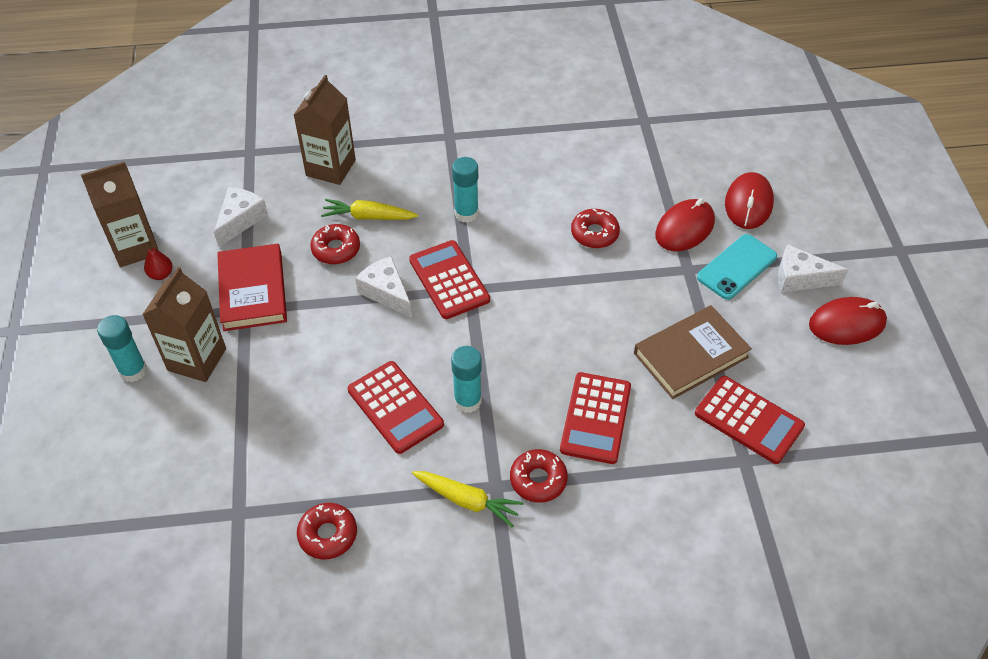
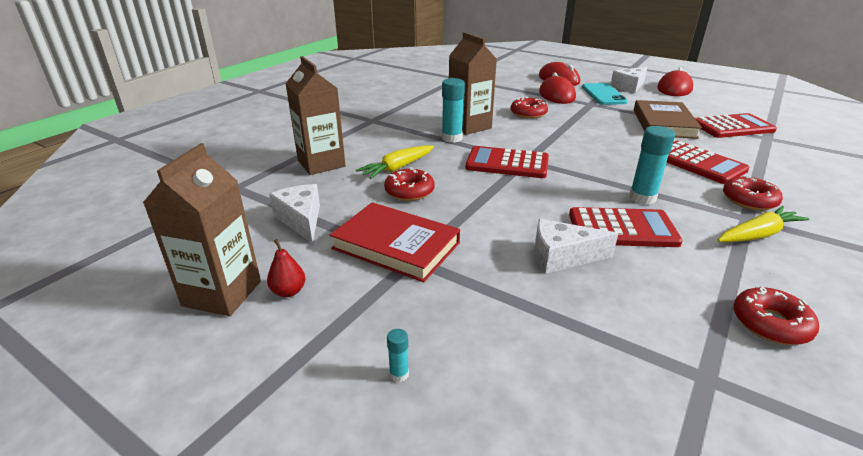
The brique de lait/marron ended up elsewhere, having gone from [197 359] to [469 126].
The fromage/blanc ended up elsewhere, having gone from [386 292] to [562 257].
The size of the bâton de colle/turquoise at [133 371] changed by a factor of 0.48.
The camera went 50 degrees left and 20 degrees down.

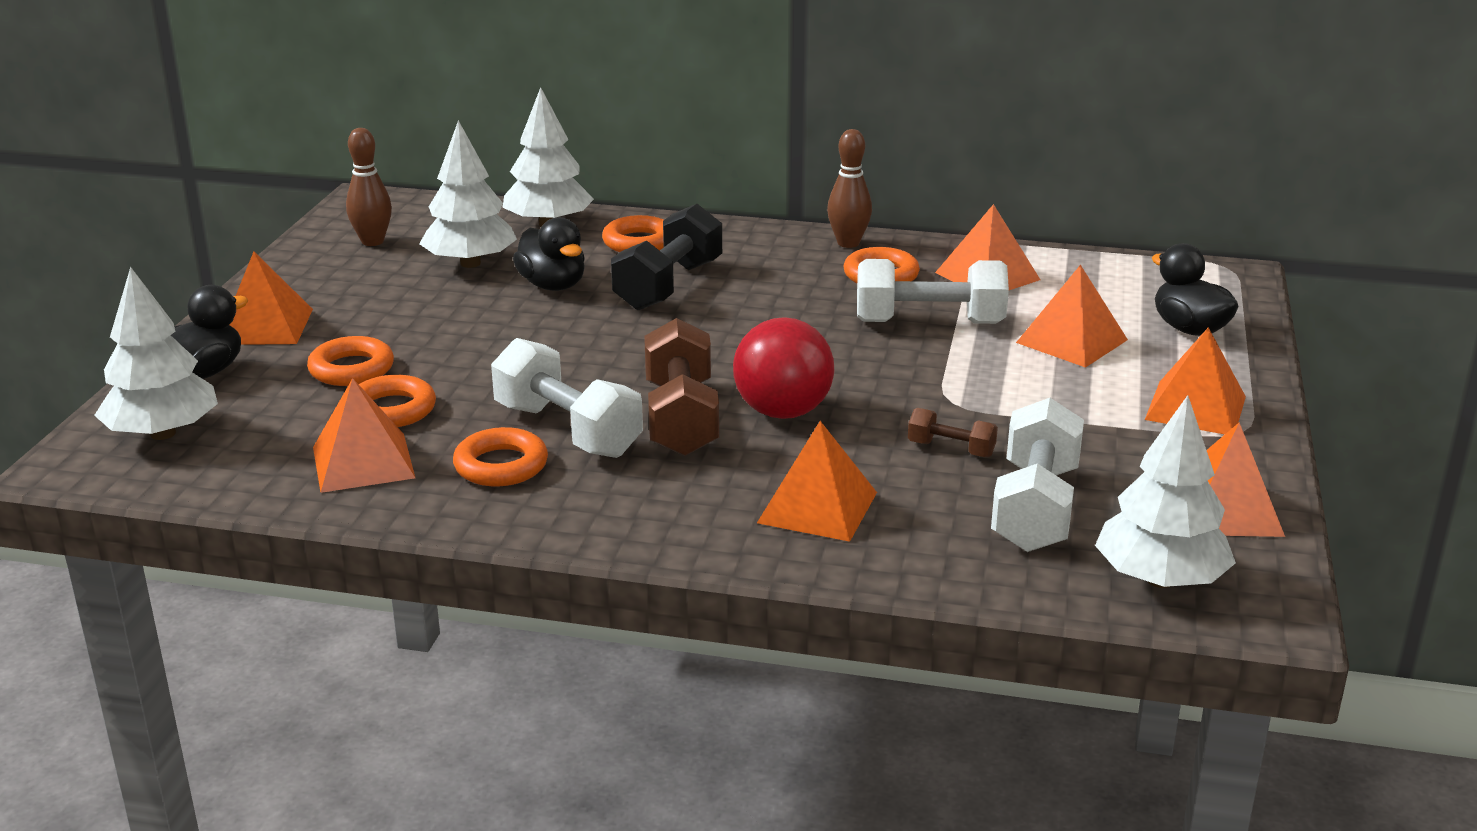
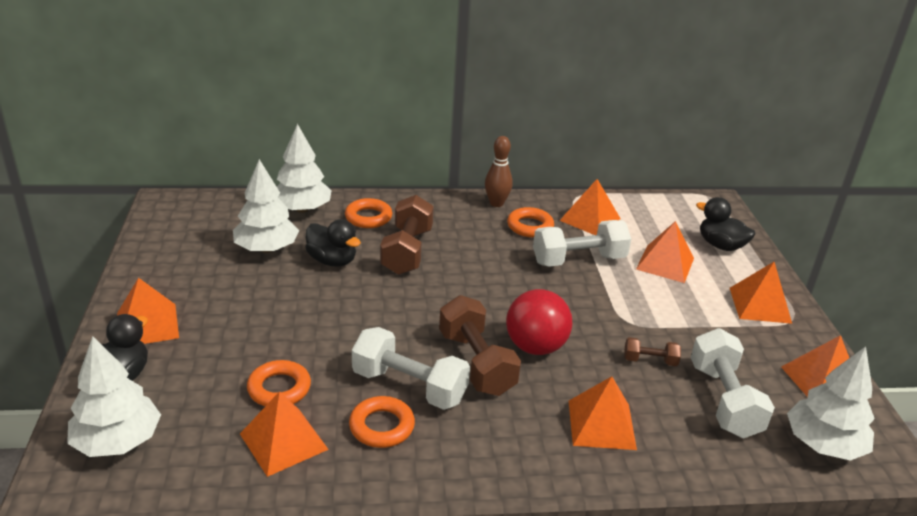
The second view lost the anneau/orange at [351 369].
The second view lost the quille/marron at [372 241].
What was the haltère/noir at [668 286] turned into the haltère/marron at [407 251].
The camera went 20 degrees left and 5 degrees up.

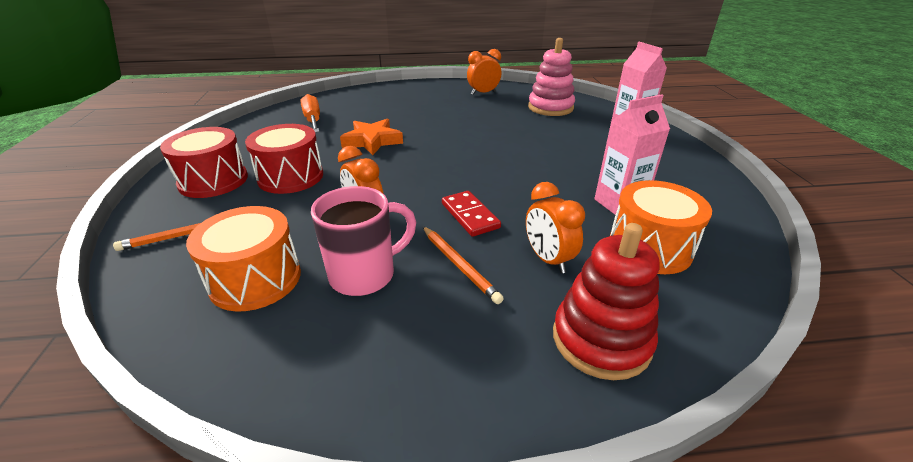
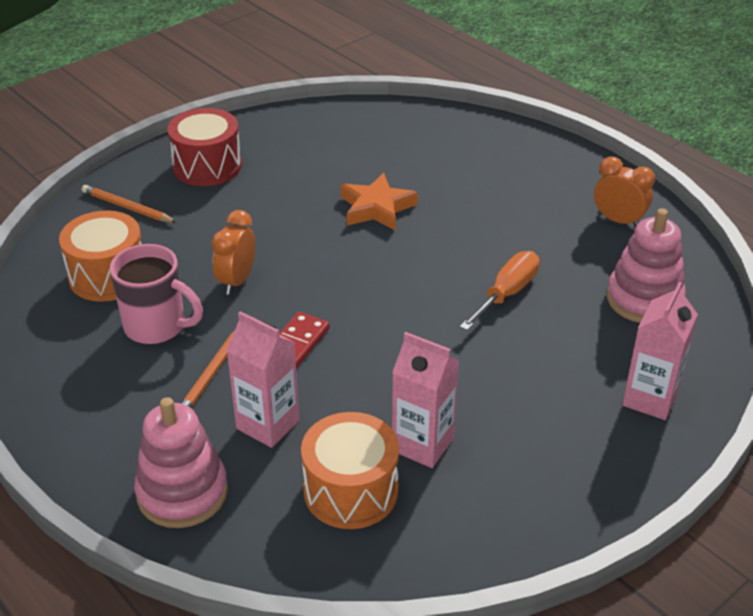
The second view lost the tambour/rouge at [290 177].
The tournevis/orange ended up elsewhere, having gone from [313 120] to [507 294].
Where the réveil/orange stood at [548 259], the brique de lait/rose came to stand at [268 424].
What was the jouet à empiler/rouge at [601 340] turned into the jouet à empiler/rose at [182 492].
The camera went 55 degrees right and 5 degrees up.

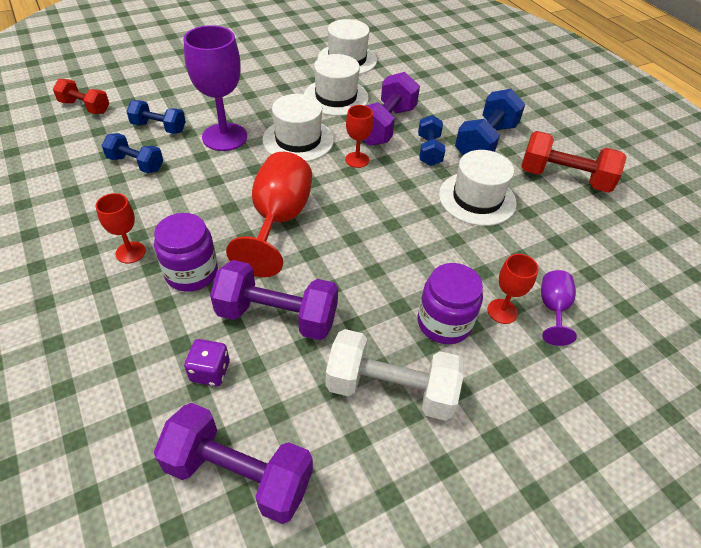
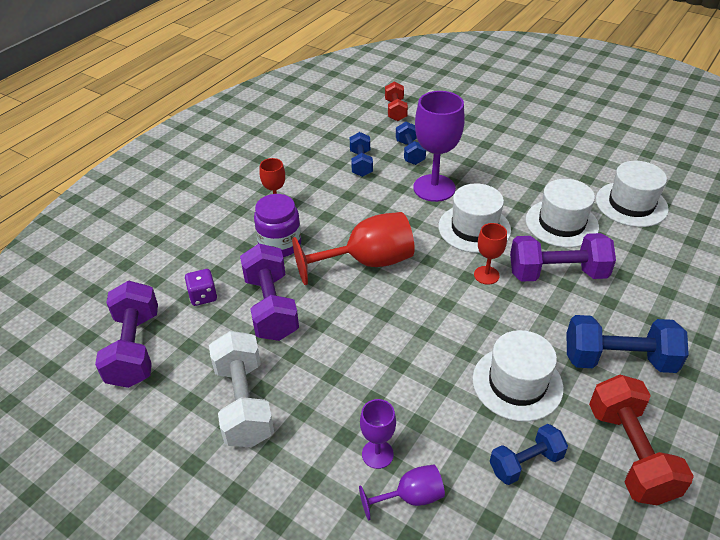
The second view lost the bocal/violet at [444 323].
The haltère/bleu ended up elsewhere, having gone from [429 150] to [525 463].
What was the verre à pied/rouge at [502 311] turned into the verre à pied/violet at [377 454].
The camera went 65 degrees right and 5 degrees down.

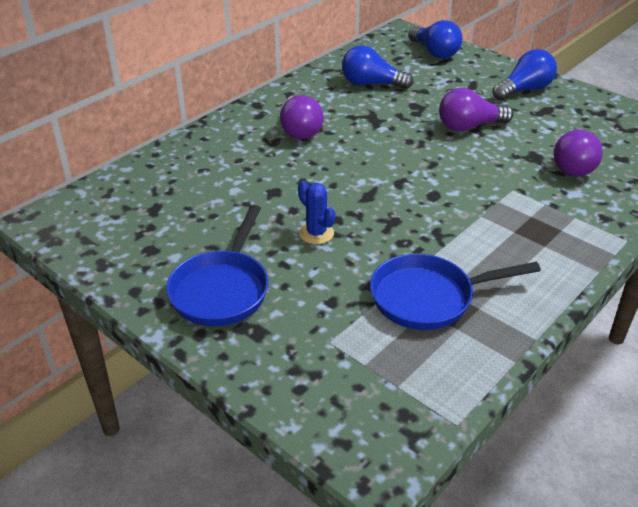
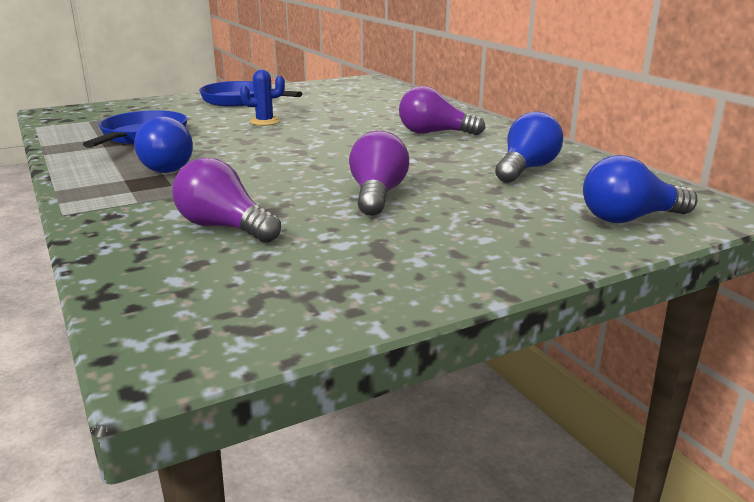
The ampoule/bleu ended up elsewhere, having gone from [524 90] to [168 166].
The camera went 110 degrees right and 15 degrees down.

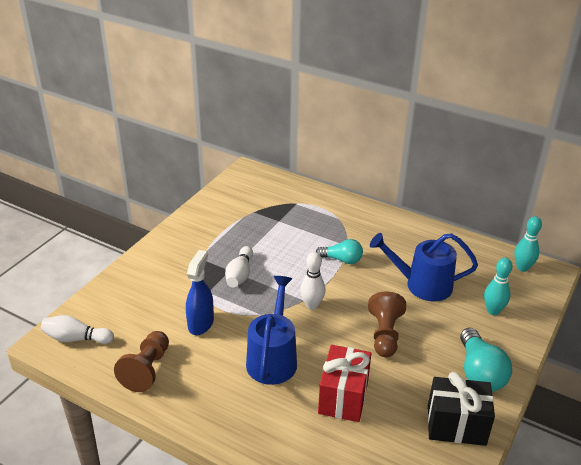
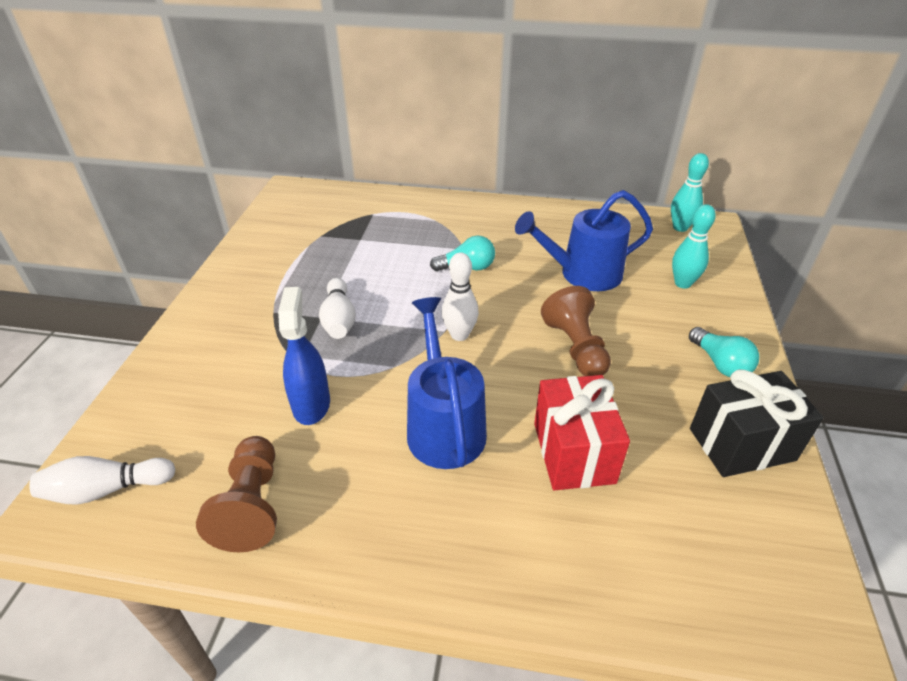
The size of the ampoule/turquoise at [479 372] changed by a factor of 0.65.
The camera went 20 degrees left and 5 degrees up.

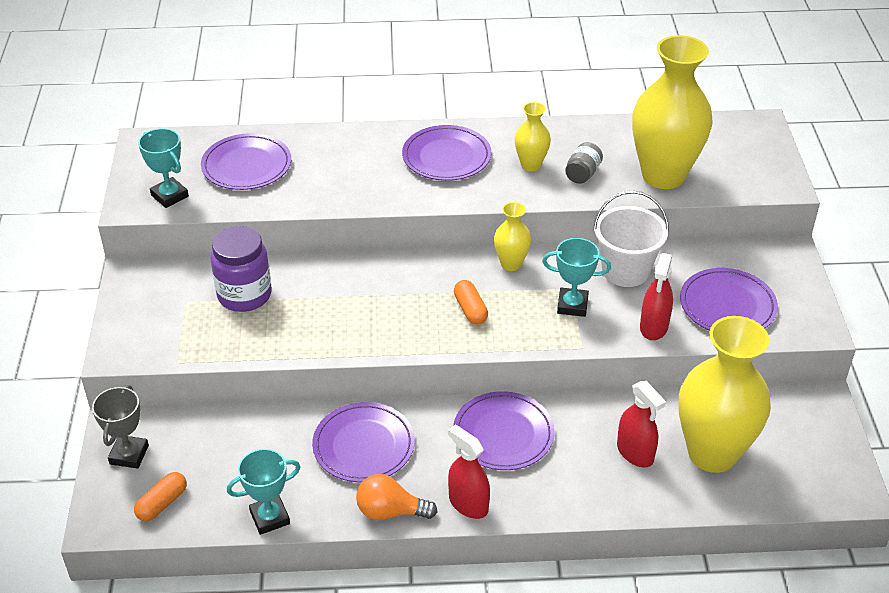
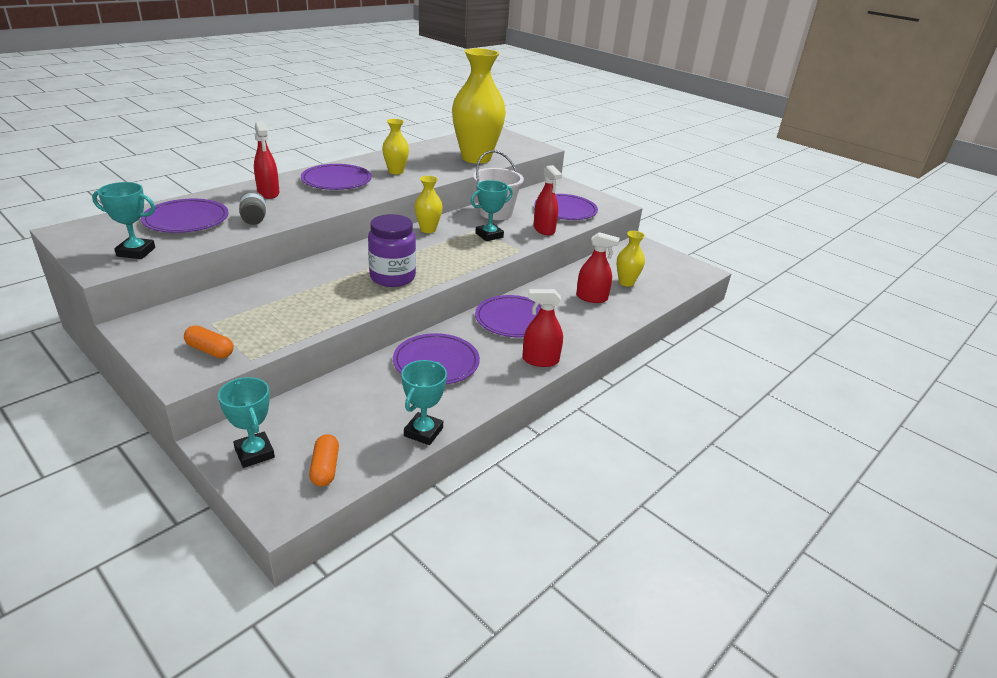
The second view lost the ampoule/orange at [390 511].
The second view gained the vaporisateur/rouge at [268 193].
The bocal/violet ended up elsewhere, having gone from [244 295] to [392 277].
The gélule/orange ended up elsewhere, having gone from [470 310] to [210 350].
The bocal/gris ended up elsewhere, having gone from [582 174] to [254 219].
What was the trophée/gris at [129 455] turned into the trophée/turquoise at [254 453].
The size of the vase/jaune at [712 453] changed by a factor of 0.47.
The camera went 45 degrees left and 10 degrees down.

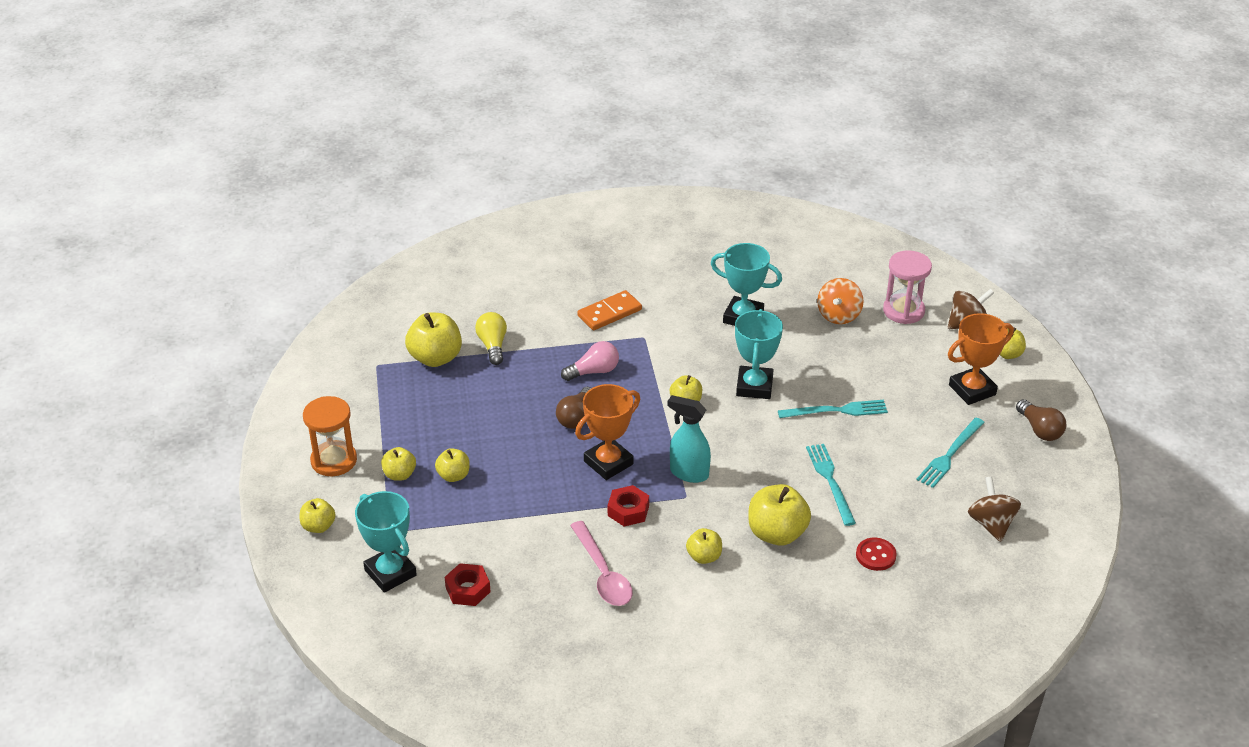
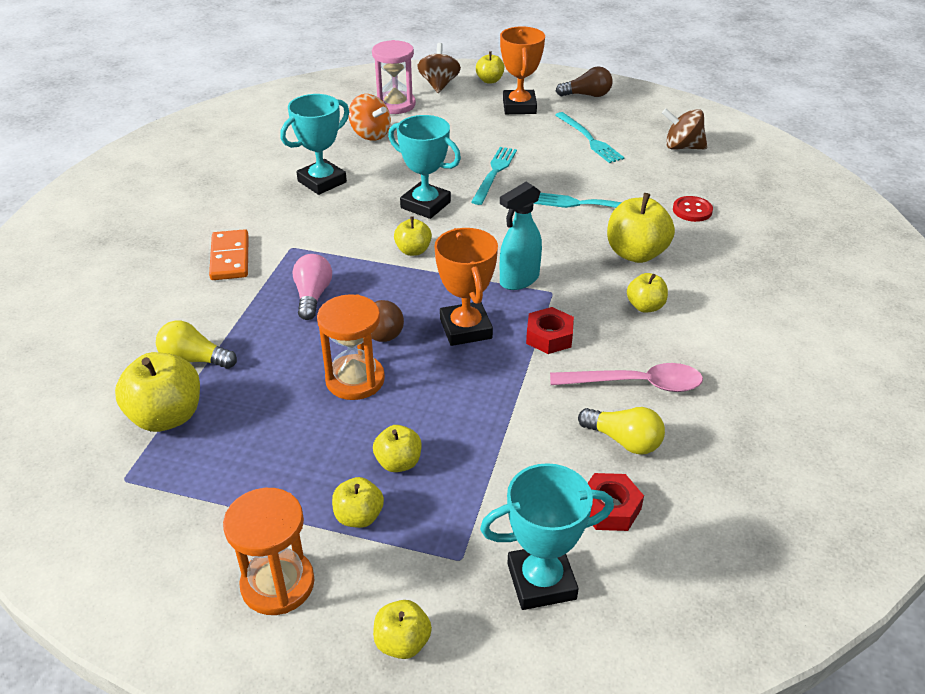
The second view gained the sablier/orange at [355 380].
The second view gained the ampoule/jaune at [624 441].
The camera went 65 degrees left and 0 degrees up.

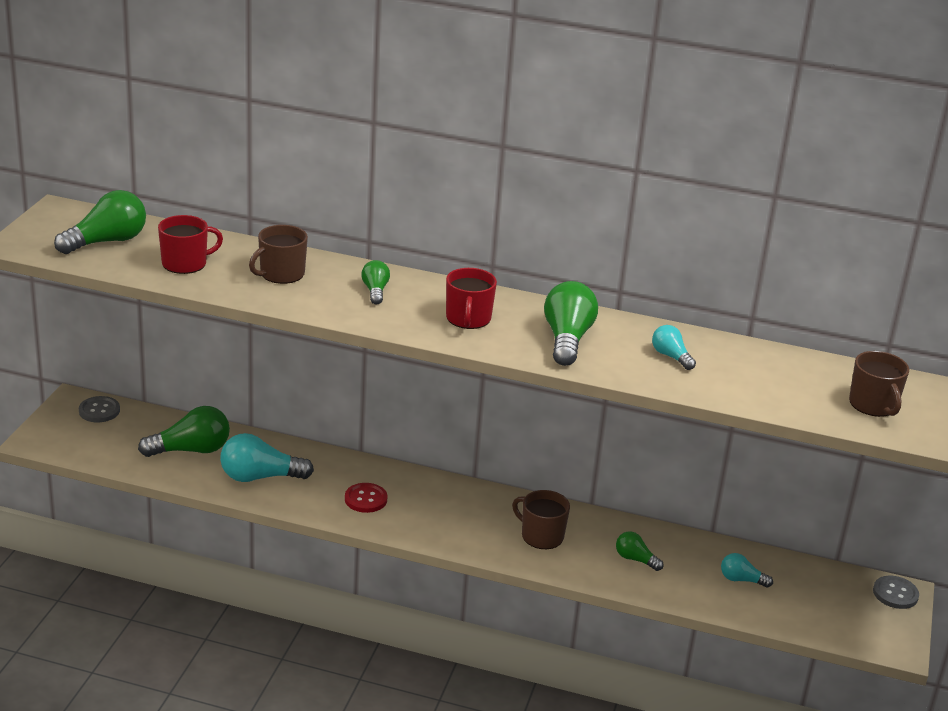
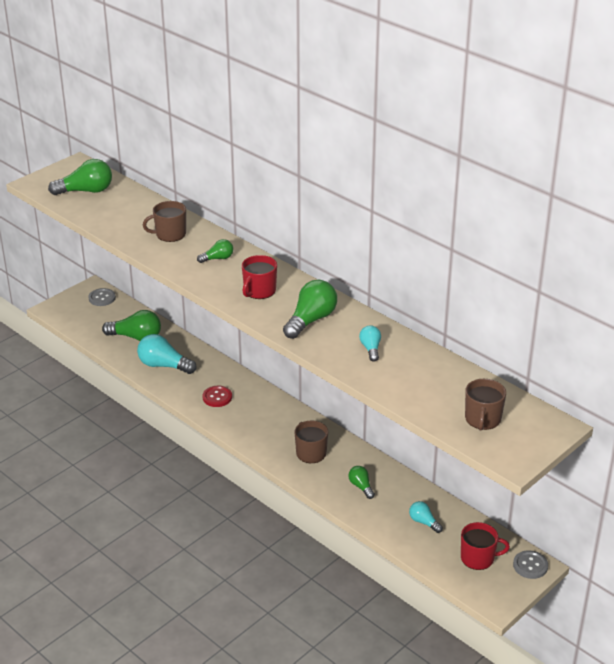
The tasse/rouge ended up elsewhere, having gone from [185 263] to [478 558].
The ampoule/vert at [375 291] ended up facing another way, 45 degrees clockwise from before.
The camera went 30 degrees right and 5 degrees up.

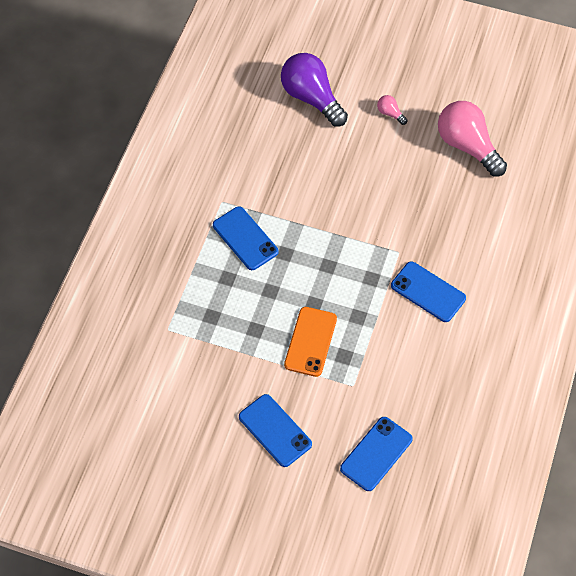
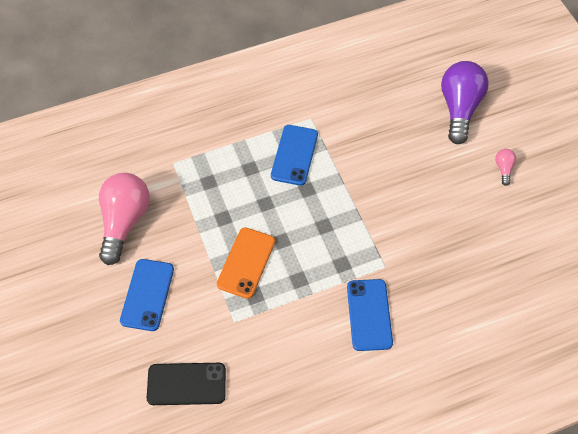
The ampoule/rose ended up elsewhere, having gone from [467 146] to [124 221].
What was the téléphone/bleu at [376 454] turned into the téléphone/noir at [186 384].
The téléphone/orange at [310 341] ended up facing another way, 45 degrees counterclockwise from before.
The camera went 50 degrees right and 0 degrees up.

